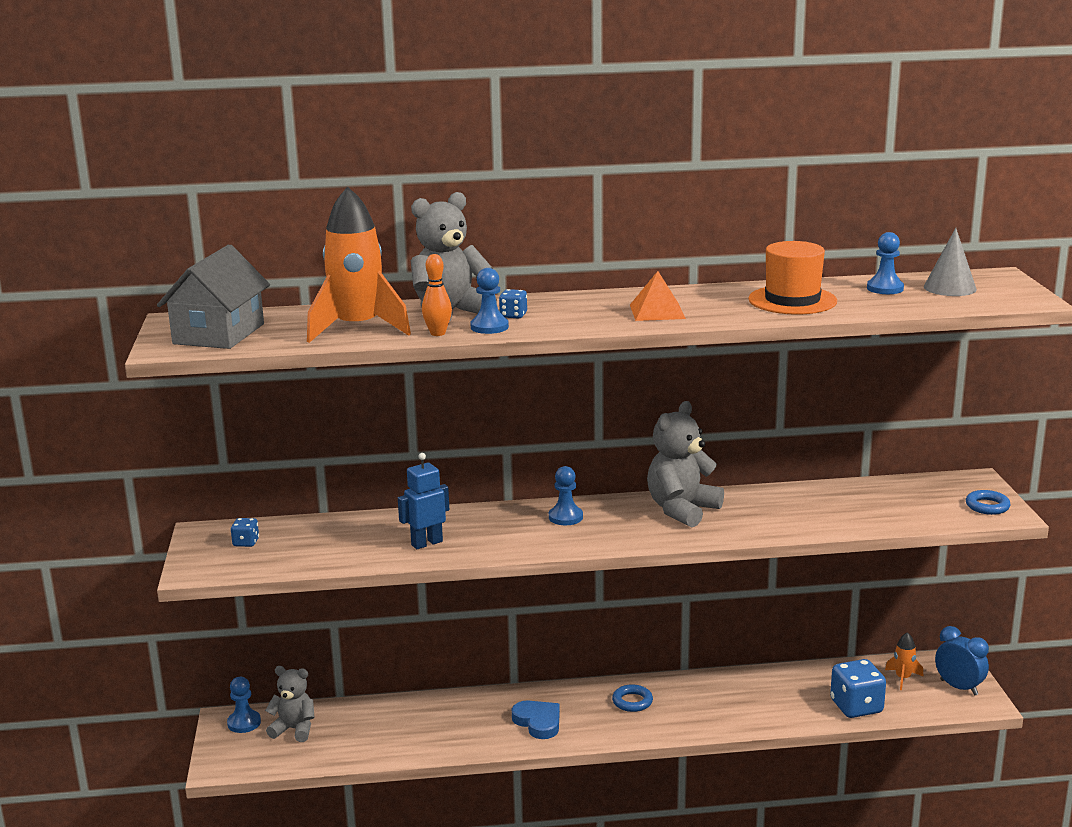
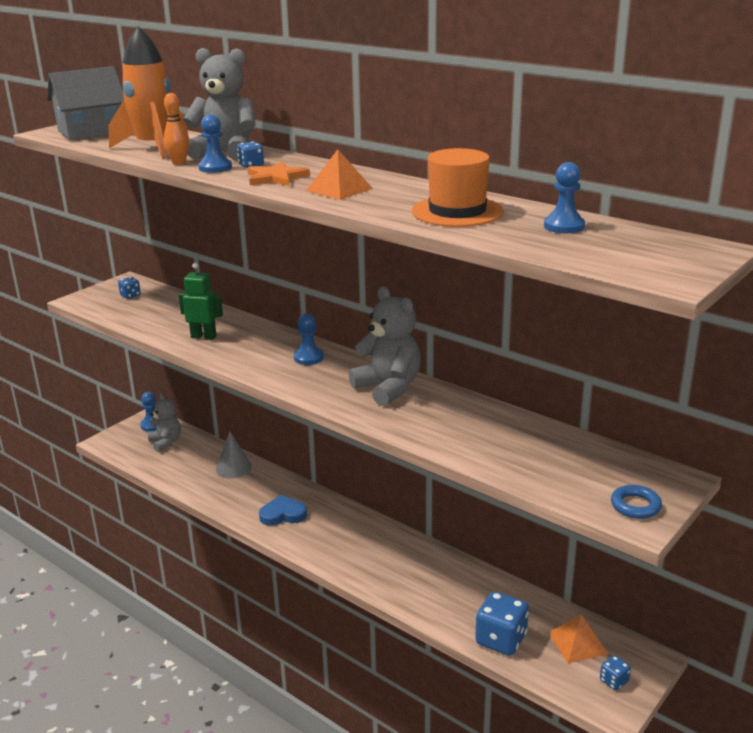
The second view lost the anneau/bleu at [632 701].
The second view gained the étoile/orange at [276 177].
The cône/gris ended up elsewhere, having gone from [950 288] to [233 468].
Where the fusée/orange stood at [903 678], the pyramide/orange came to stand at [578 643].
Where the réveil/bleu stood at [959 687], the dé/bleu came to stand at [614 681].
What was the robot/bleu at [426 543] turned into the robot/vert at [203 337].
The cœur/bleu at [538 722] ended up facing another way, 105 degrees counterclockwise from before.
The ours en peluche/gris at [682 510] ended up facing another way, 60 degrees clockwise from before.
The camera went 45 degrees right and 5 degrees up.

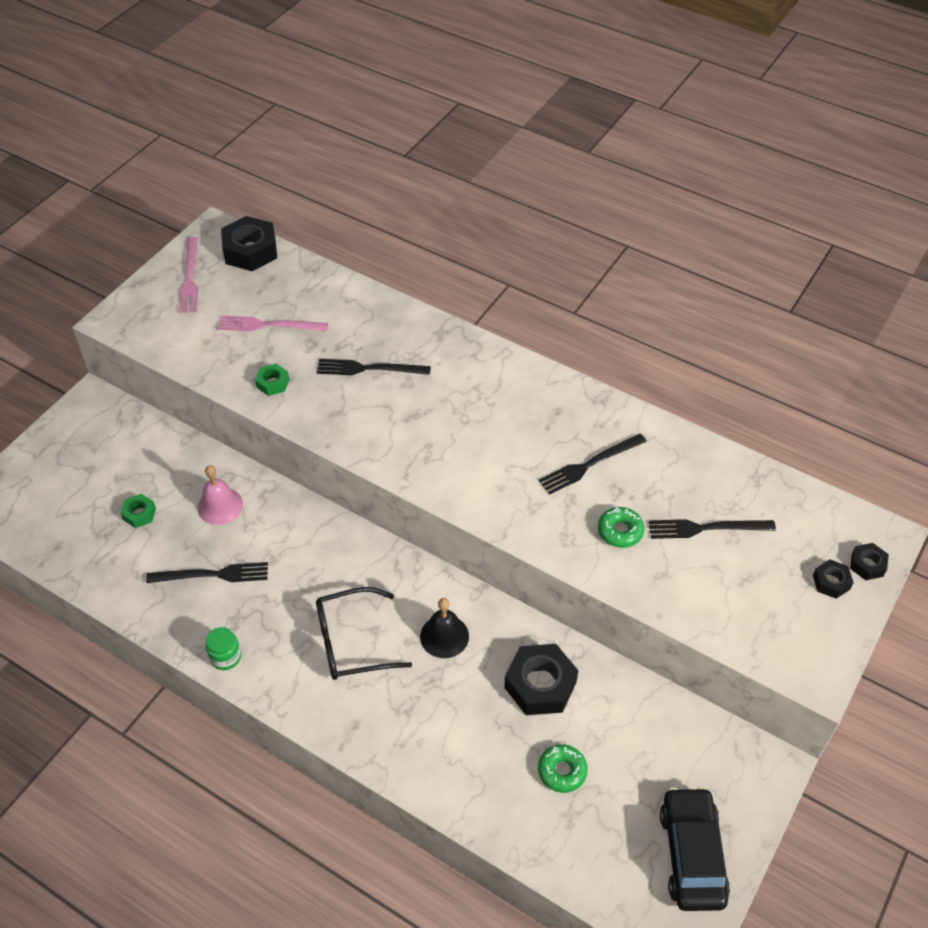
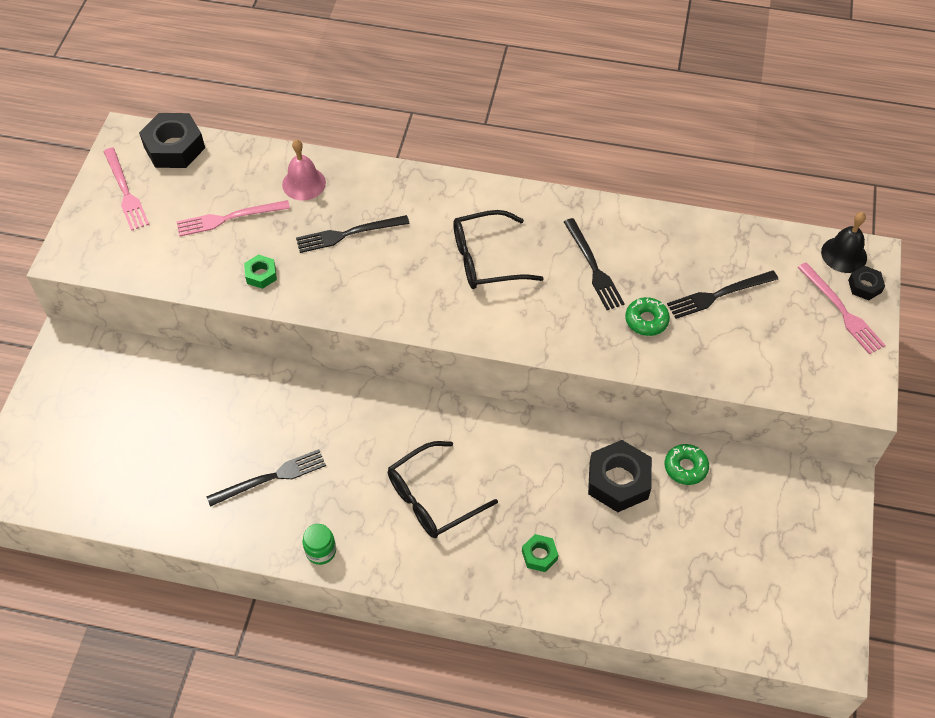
The second view lost the voiture/noir at [691 855].
The second view gained the lunettes/noir at [486 259].
The écrou/vert ended up elsewhere, having gone from [139 514] to [539 555].
The cloche/rose ended up elsewhere, having gone from [220 506] to [304 183].
The cloche/noir ended up elsewhere, having gone from [444 636] to [844 254].
The beignet/vert ended up elsewhere, having gone from [562 771] to [685 467].
Where the écrou/noir stood at [831 582], the fourchette/rose came to stand at [841 311].
The fourchette/noir at [589 465] ended up facing another way, 60 degrees counterclockwise from before.
The camera went 20 degrees left and 5 degrees up.

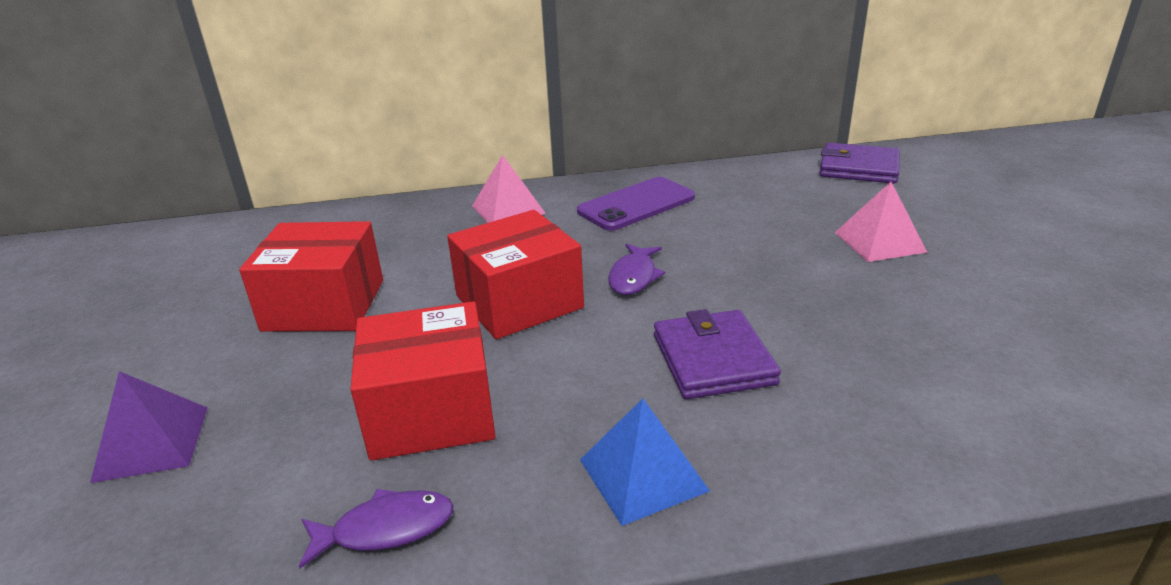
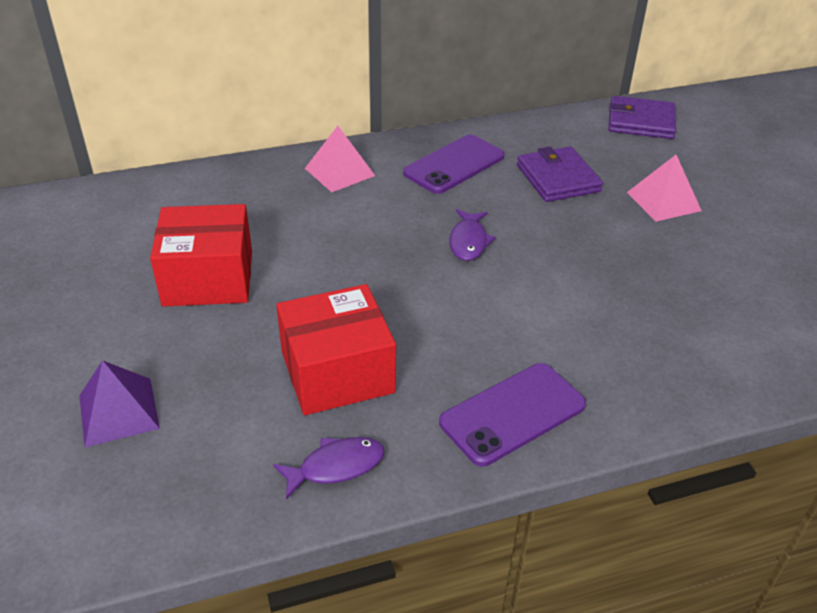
The second view lost the boîte/rouge at [519 302].
The portefeuille/violet ended up elsewhere, having gone from [713 359] to [558 178].
Where the pyramide/bleu stood at [643 475], the téléphone/violet came to stand at [512 414].
The camera went 10 degrees left and 10 degrees up.

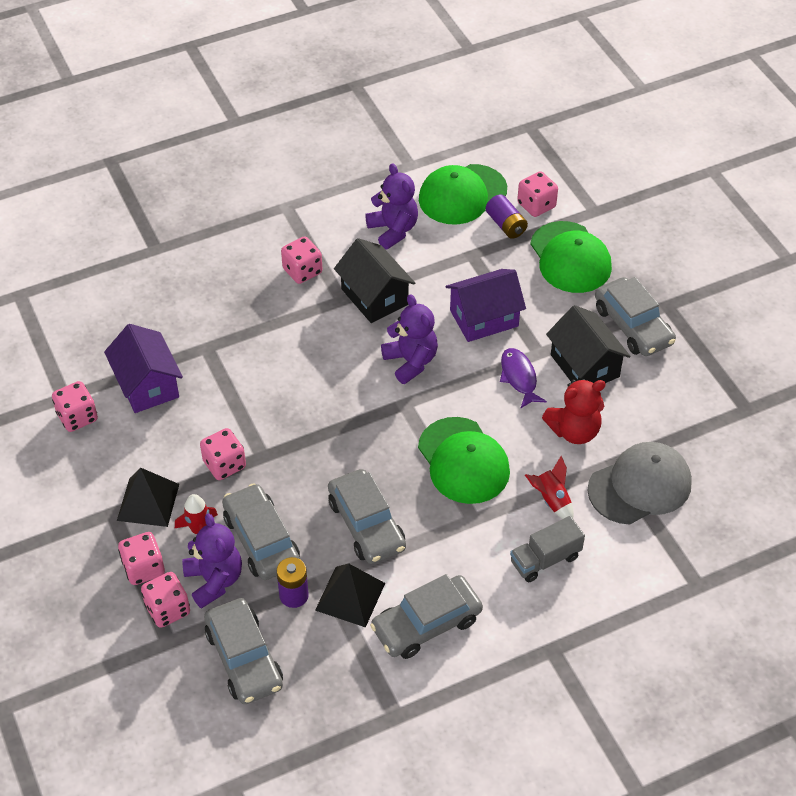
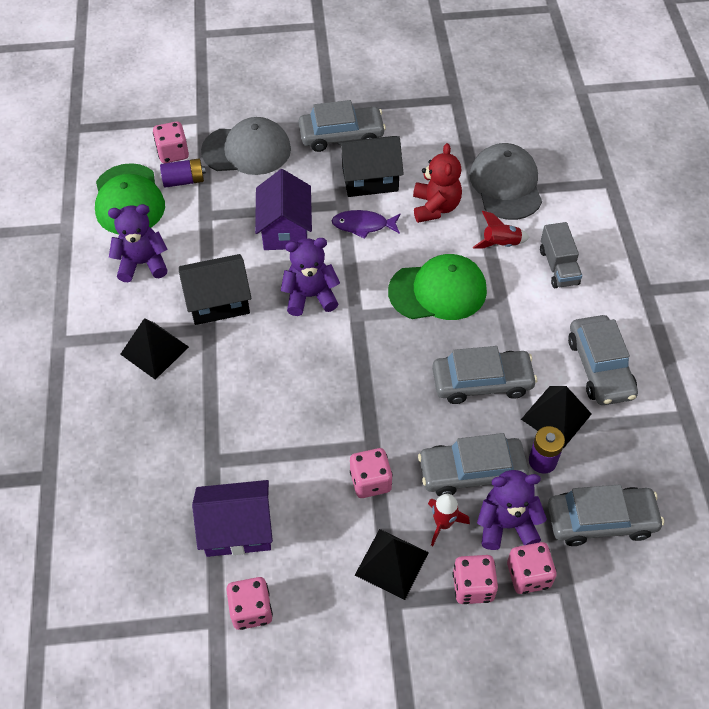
Where the dé/rose stood at [302 271], the pyramide/noir came to stand at [154 350].
What was the casquette/vert at [570 258] turned into the casquette/gris at [247 150].
The camera went 70 degrees left and 5 degrees up.

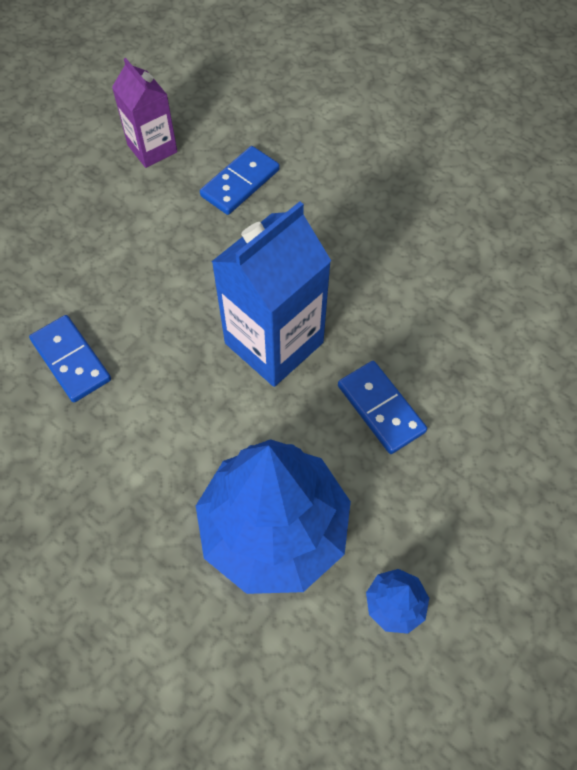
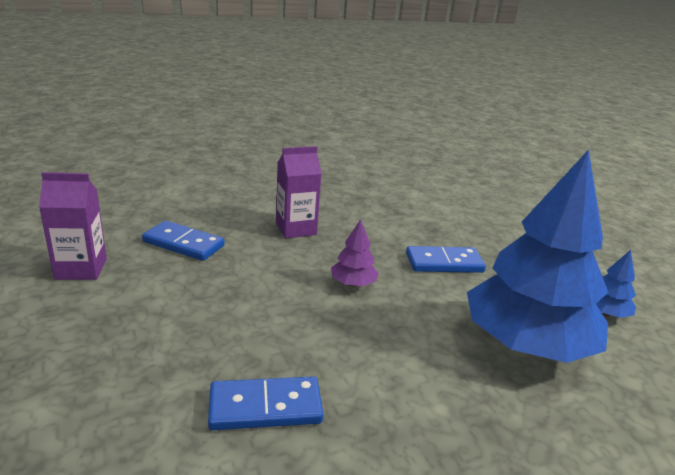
The second view gained the brique de lait/violet at [296 229].
Where the brique de lait/bleu stood at [274 343], the arbre/violet came to stand at [353 283].
The domino/bleu at [240 183] ended up facing another way, 45 degrees counterclockwise from before.
The camera went 65 degrees left and 35 degrees down.

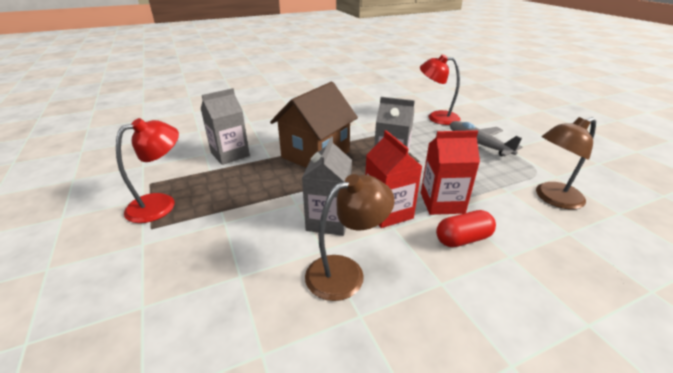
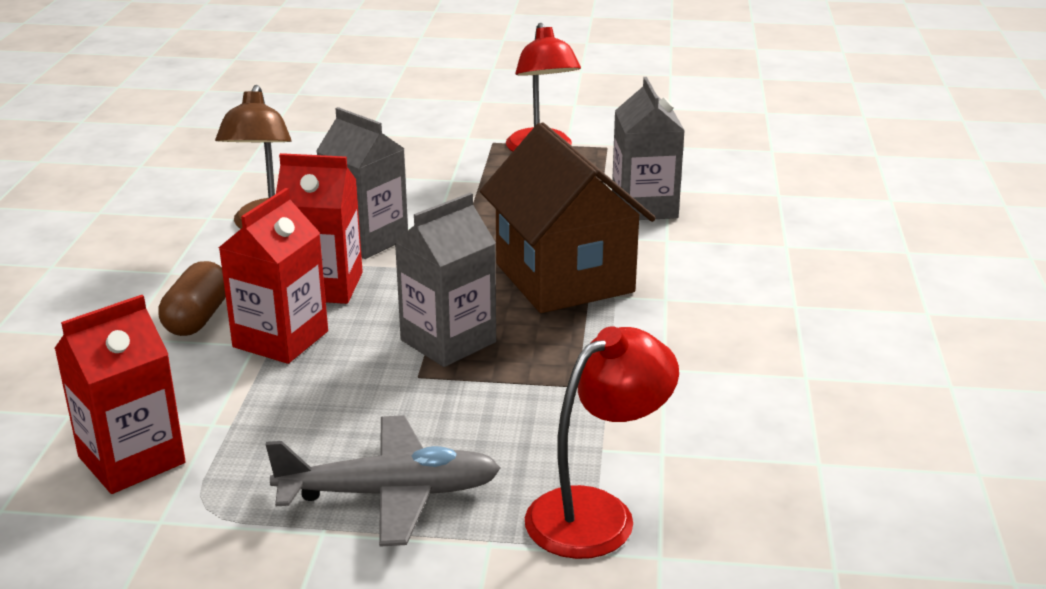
Where the lampe/marron stood at [552 198], the brique de lait/rouge came to stand at [131 460].
What was the gélule/rouge at [463 239] turned into the gélule/marron at [197 318].
The camera went 120 degrees right and 5 degrees down.

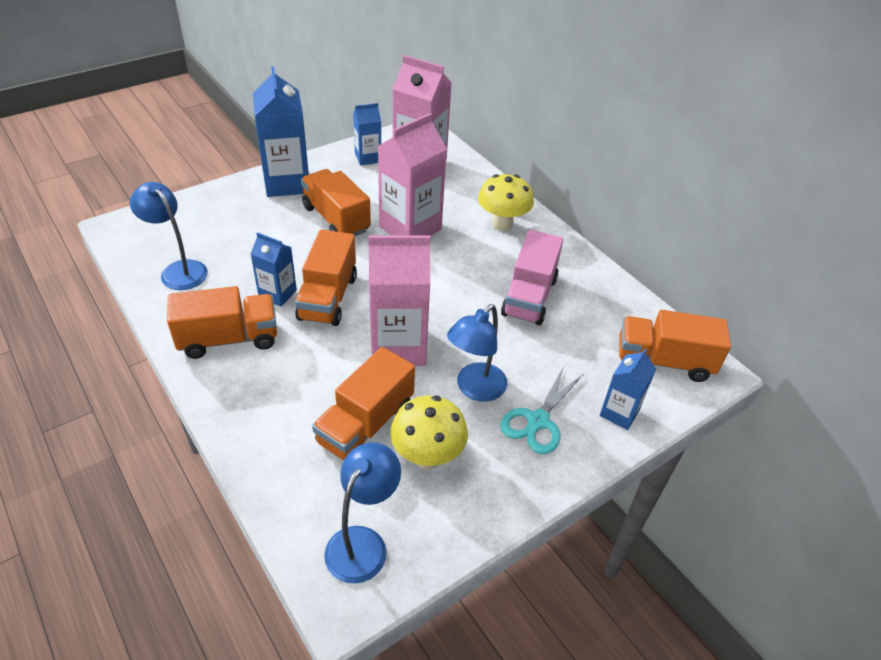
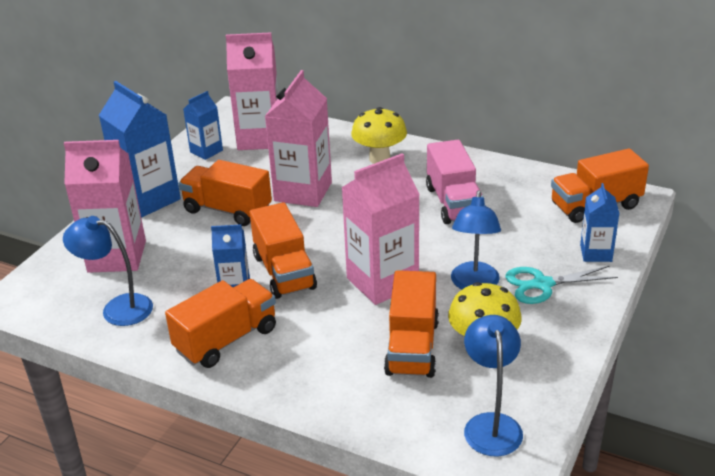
The second view gained the brique de lait/rose at [117 256].
The ciseaux/turquoise at [538 421] ended up facing another way, 75 degrees clockwise from before.
The camera went 25 degrees left and 10 degrees down.

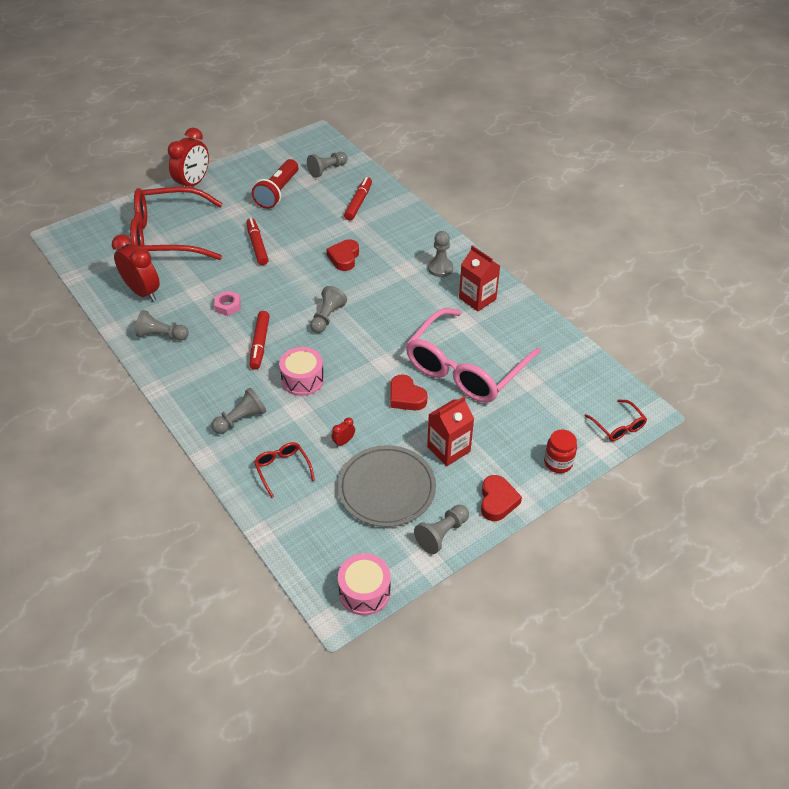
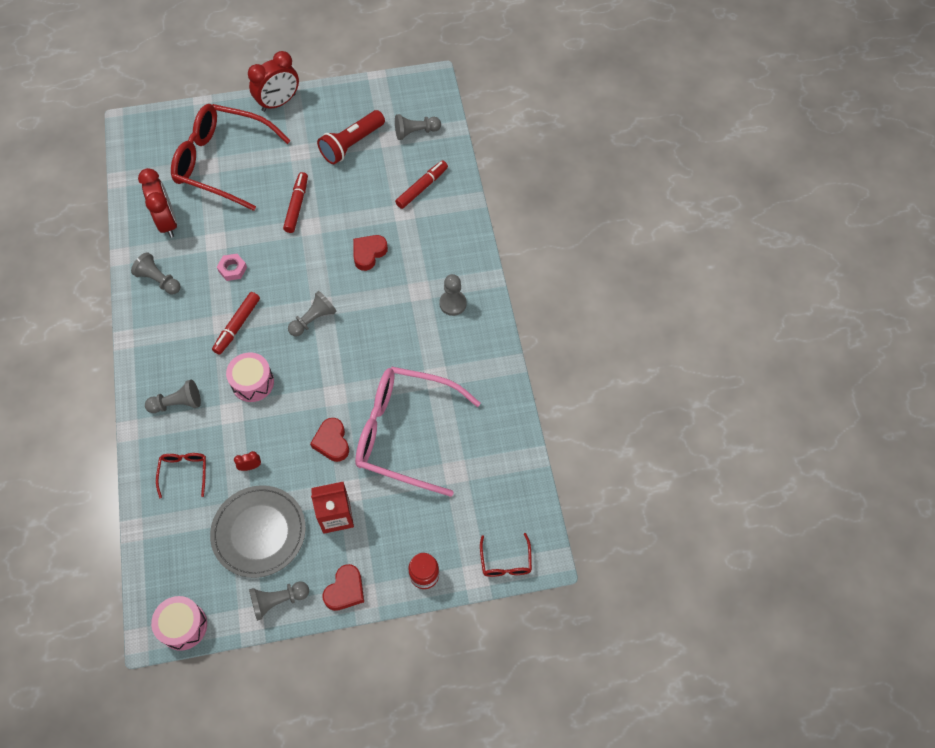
The second view lost the brique de lait/rouge at [477 298].
The lunettes/rose at [465 368] ended up facing another way, 45 degrees clockwise from before.
The camera went 25 degrees right and 15 degrees up.

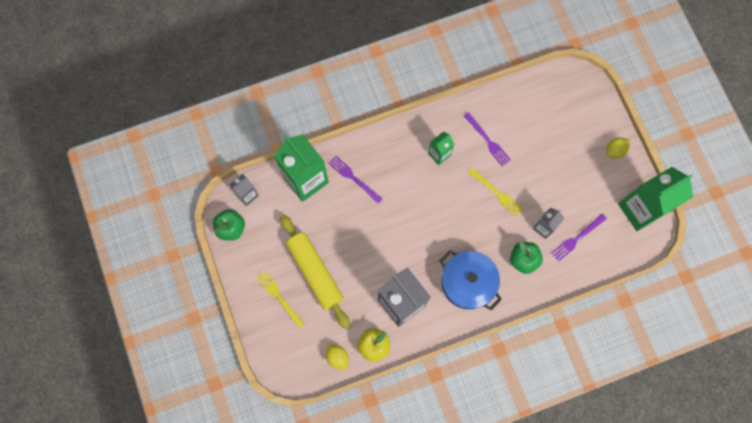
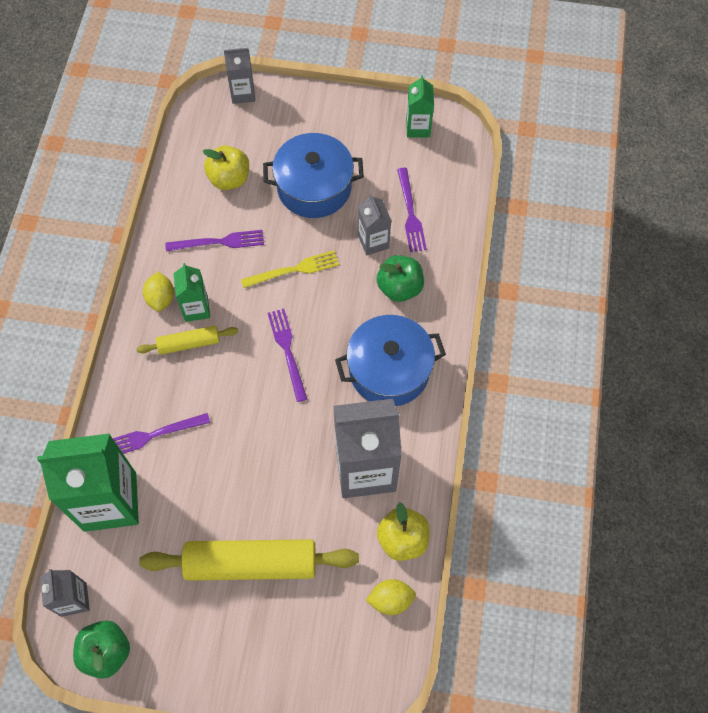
The second view lost the fourchette/jaune at [279 297].
The second view gained the rouleau à pâtisserie/jaune at [189 343].
The second view gained the pomme/jaune at [229 179].
The second view gained the brique de lait/gris at [243 93].
The second view gained the marmite/bleu at [314 187].
The second view gained the fourchette/violet at [287 351].
The citron/jaune ended up elsewhere, having gone from [615 151] to [161 298].
The size of the brique de lait/vert at [640 209] changed by a factor of 0.50.
The camera went 60 degrees left and 10 degrees down.

